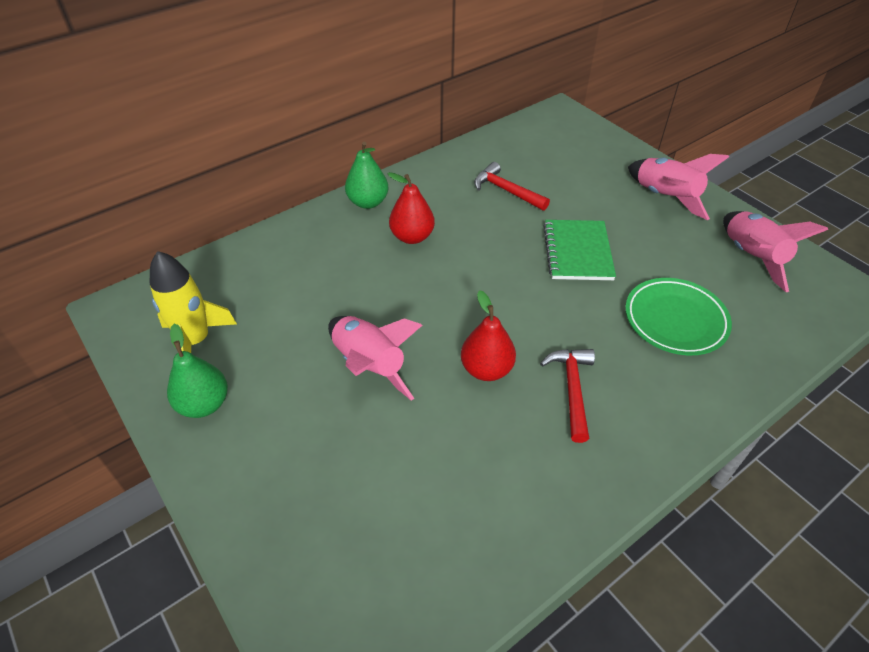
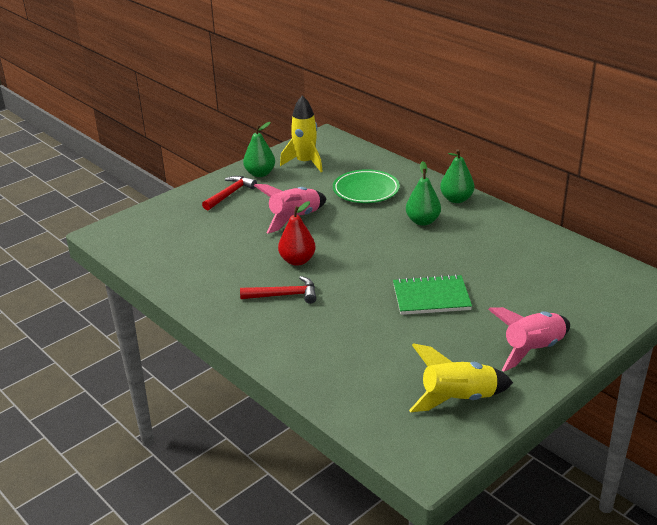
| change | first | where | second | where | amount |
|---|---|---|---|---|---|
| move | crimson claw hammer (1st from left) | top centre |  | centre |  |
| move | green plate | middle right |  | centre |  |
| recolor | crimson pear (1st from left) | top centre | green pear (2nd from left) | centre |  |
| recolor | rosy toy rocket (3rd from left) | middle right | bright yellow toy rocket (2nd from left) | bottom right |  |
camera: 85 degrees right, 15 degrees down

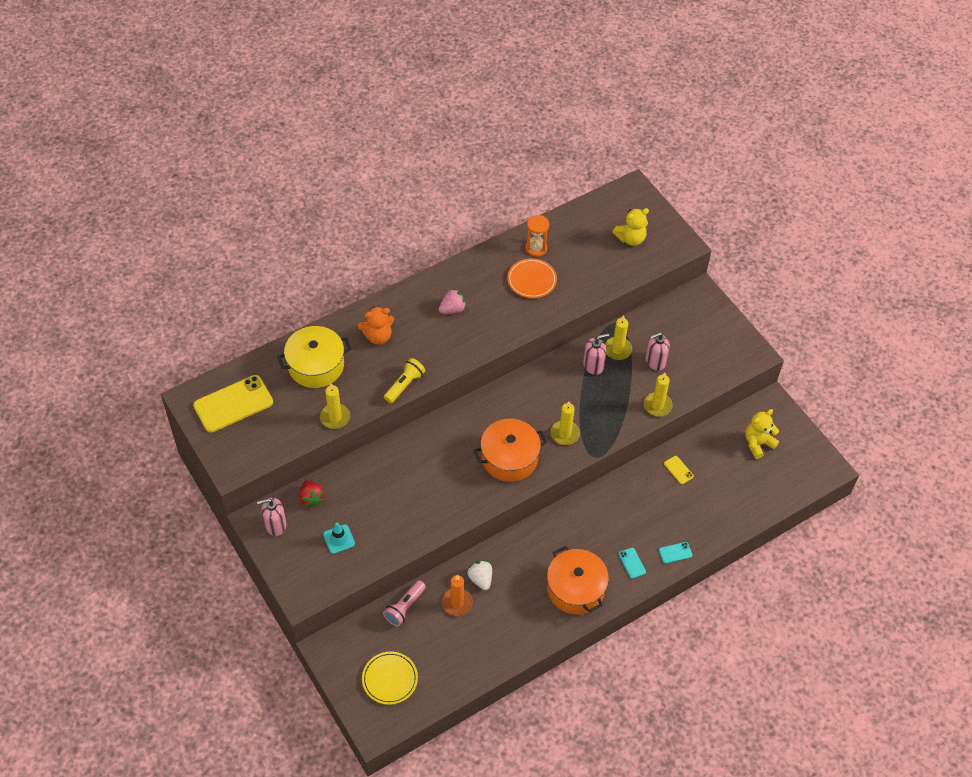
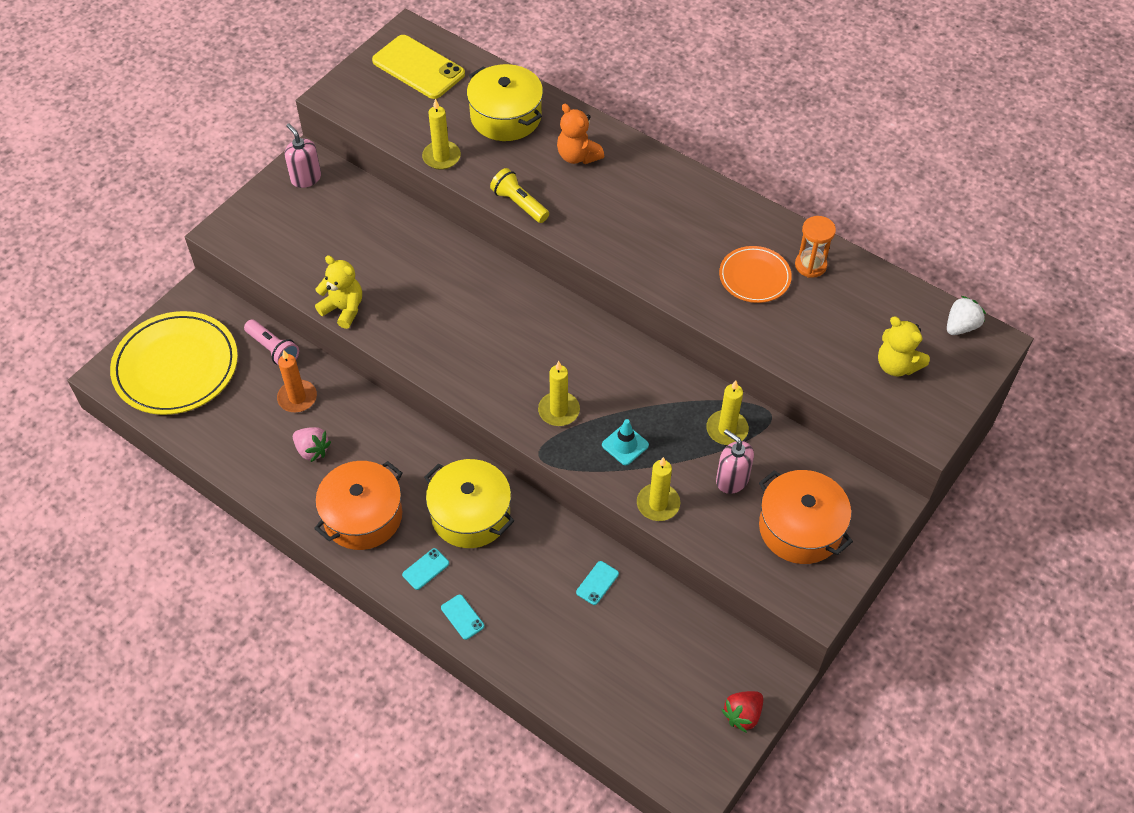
| change | first | where | second | where | amount |
|---|---|---|---|---|---|
| delete | rosy pump bottle (2nd from left) | centre |  |  |  |
| insert |  |  | bright yellow pot (1st from left) | centre |  |
| move | crimson strawberry | middle left |  | bottom centre |  |
| move | teal traffic cone | bottom centre |  | centre |  |
| move | rosy strawberry | centre |  | middle left |  |
| move | white strawberry | bottom centre |  | middle right |  |
| move | bright orange pot (1st from left in the first image) | centre | bright orange pot (2nd from left) | middle right |  |
| move | bright yellow teddy bear (2nd from left in the first image) | middle right | bright yellow teddy bear (1st from left) | middle left |  |
| recolor | bright yellow smartphone (2nd from left) | middle right | teal smartphone (3rd from left) | bottom centre |  |
| rotate | rosy flashlight | bottom centre |  | middle left | 150 degrees counterclockwise |
| rotate | bright yellow flashlight | centre |  | top centre | 150 degrees counterclockwise |
| resize | bright yellow plate | bottom centre |  | middle left | x1.83 |
camera: 70 degrees right, 0 degrees up

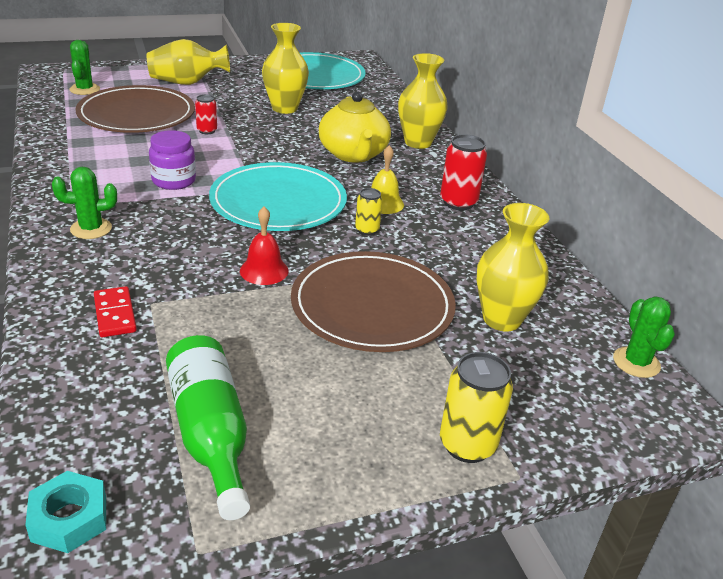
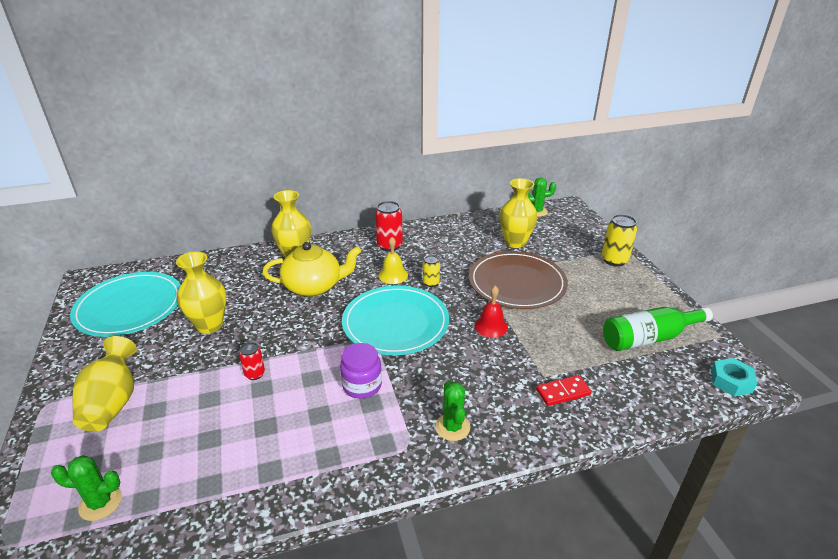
| change | first | where | second | where | amount |
|---|---|---|---|---|---|
| delete | brown plate (1st from left) | top left |  |  |  |
camera: 85 degrees left, 0 degrees up

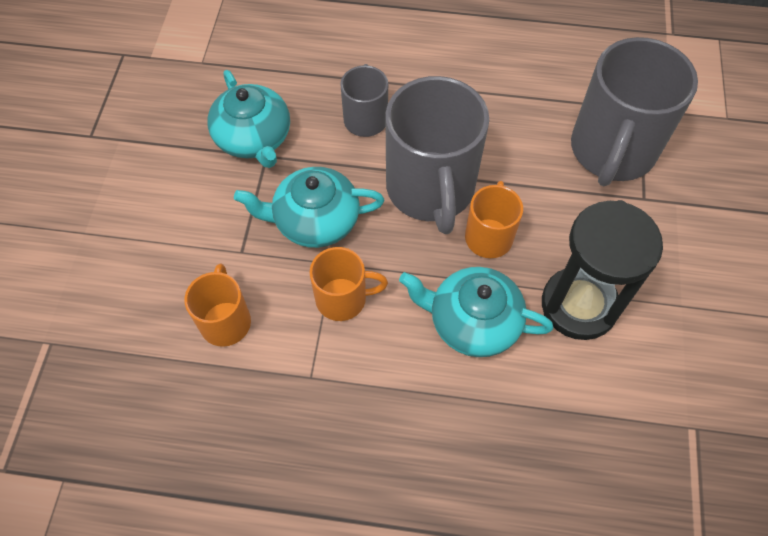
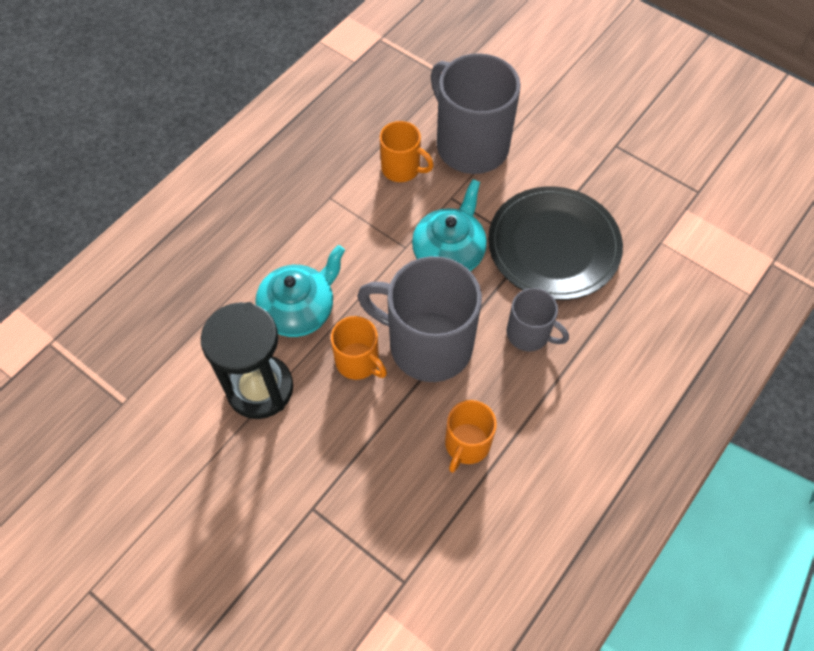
| change | first | where | second | where | amount |
|---|---|---|---|---|---|
| move | bright orange mug (2nd from left in the first image) | centre | bright orange mug (3rd from left) | bottom centre |  |
| move | ash-grey mug (3rd from left in the first image) | top right | ash-grey mug (2nd from left) | top centre |  |
| replace | teal china teapot (1st from left) | top left | ebony plate | middle right |  |
camera: 120 degrees right, 0 degrees up

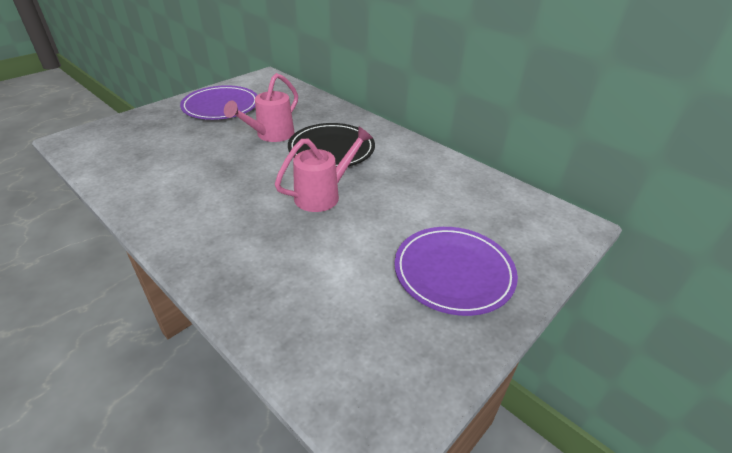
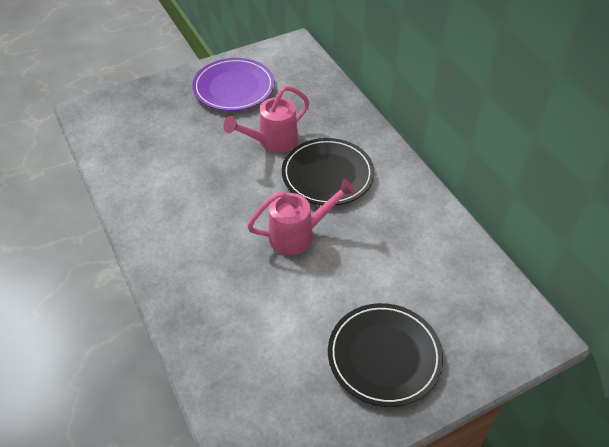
| change | first | where | second | where | amount |
|---|---|---|---|---|---|
| recolor | royal purple plate (2nd from left) | centre | ebony plate (2nd from left) | bottom centre |  |
camera: 20 degrees right, 10 degrees up

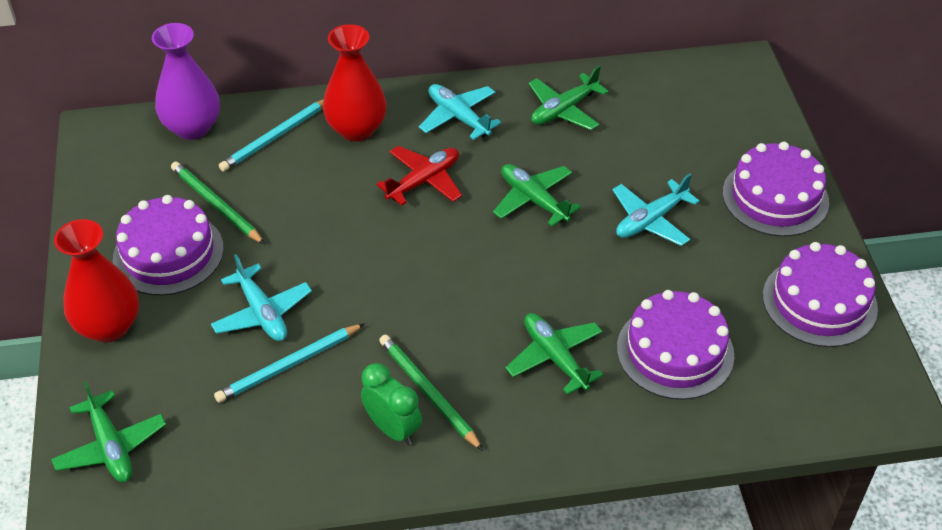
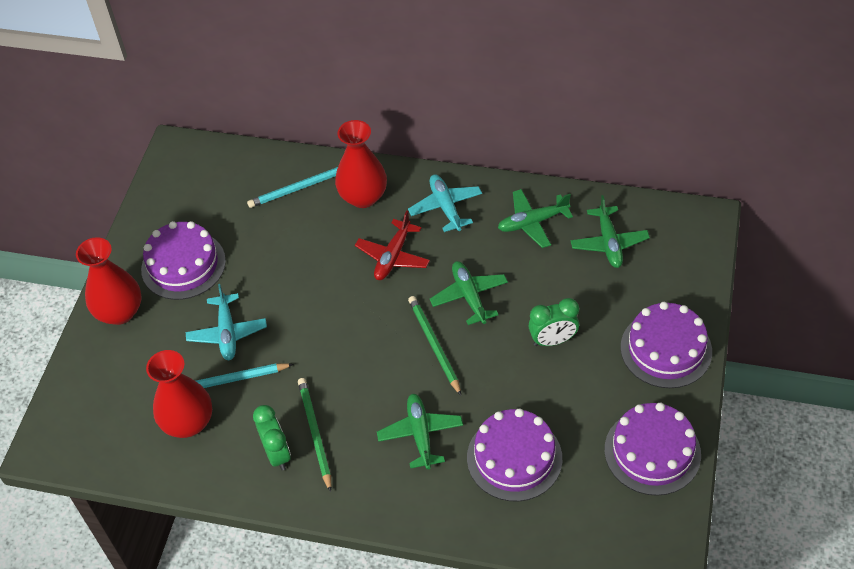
| change | first | where | second | where | amount |
|---|---|---|---|---|---|
| delete | royal purple tall vase | top left |  |  |  |
| insert |  |  | crimson tall vase (2nd from left) | bottom left |  |
| move | green aeroplane (1st from left in the first image) | bottom left | green aeroplane (4th from left) | middle right |  |
| move | green lead pencil (1st from left in the first image) | middle left | green lead pencil (2nd from left) | centre |  |
| replace | teal aeroplane (3rd from left) | middle right | green bedside clock (2nd from left) | centre |  |
| rotate | crimson aeroplane | top centre |  | centre | 135 degrees clockwise |
camera: 25 degrees right, 5 degrees up

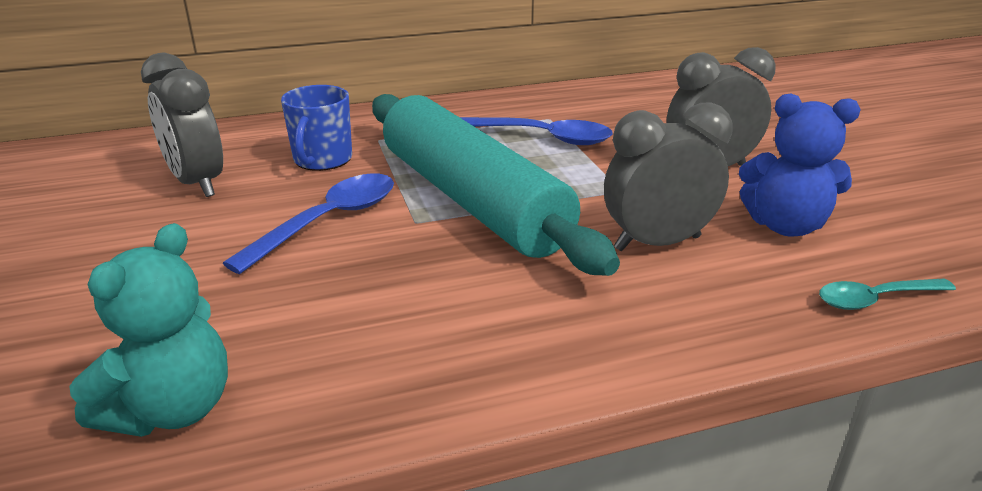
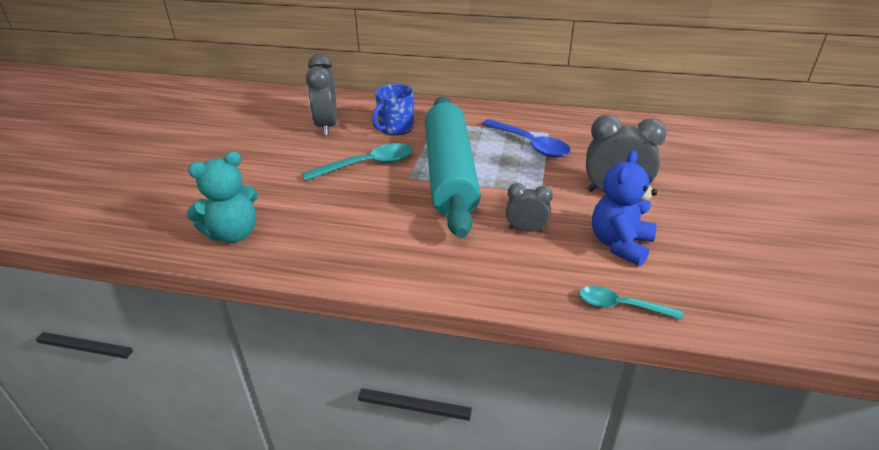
| change | first | where | second | where | amount |
|---|---|---|---|---|---|
| recolor | blue spoon (1st from left) | middle left | teal spoon (1st from left) | centre |  |
| rotate | blue teddy bear | middle right |  | middle right | 75 degrees clockwise |
| resize | ash-grey bedside clock (2nd from left) | middle right |  | centre | x0.58 |
camera: 30 degrees right, 5 degrees up

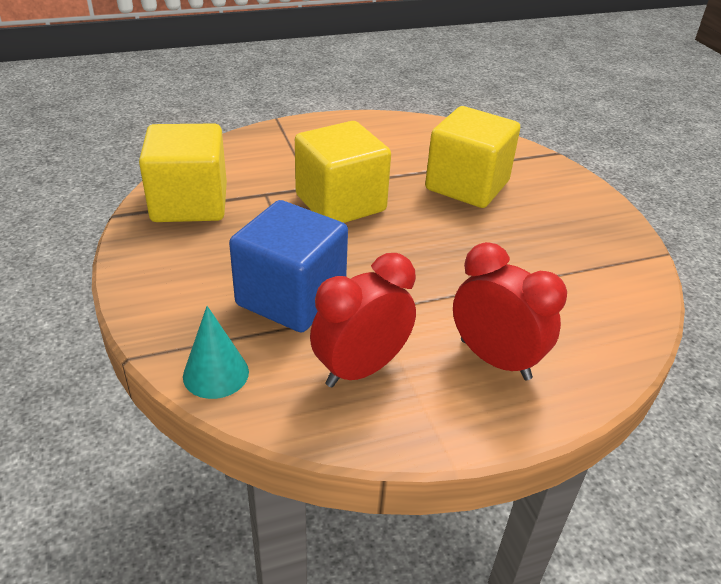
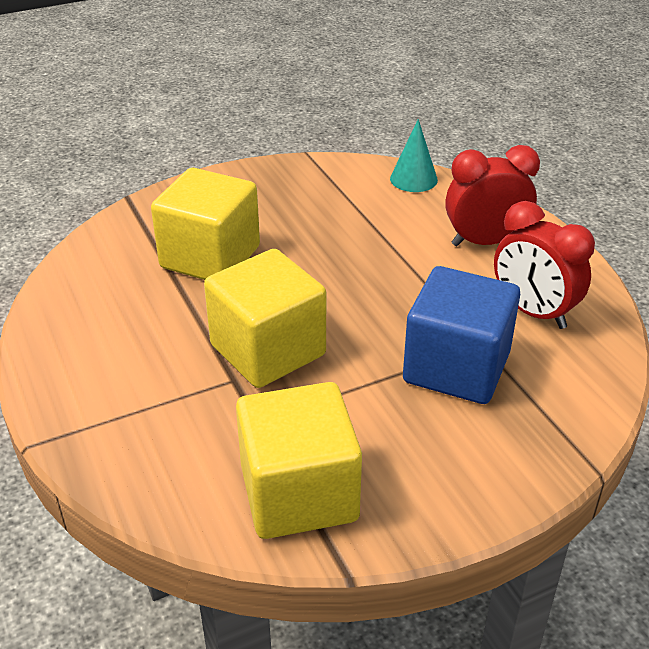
| change | first | where | second | where | amount |
|---|---|---|---|---|---|
| move | teal solid cone | middle left |  | top centre |  |
| rotate | crimson bedside clock (2nd from left in the first image) | middle right | crimson bedside clock (1st from left) | top right | 45 degrees clockwise |
camera: 95 degrees left, 0 degrees up

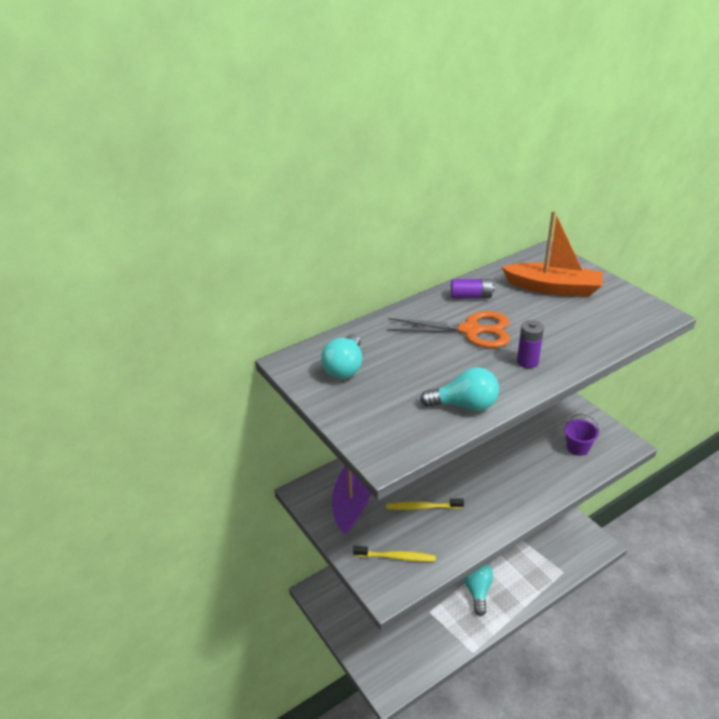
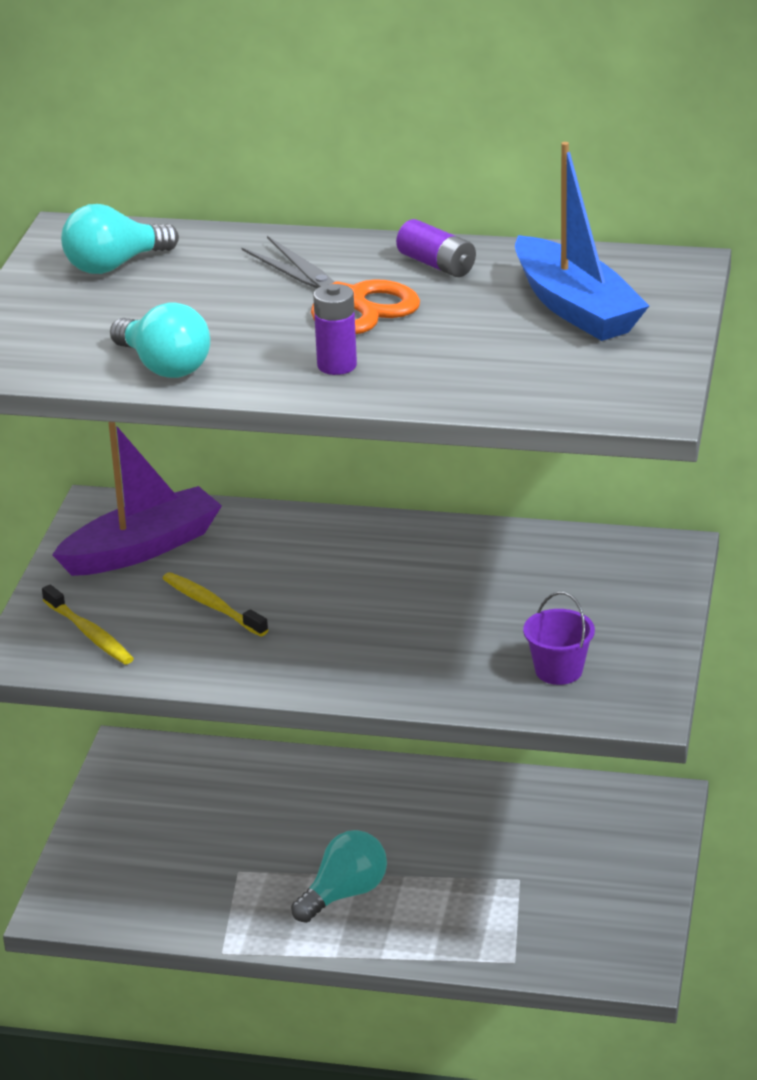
| change | first | where | second | where | amount |
|---|---|---|---|---|---|
| recolor | bright orange toy boat | middle right | blue toy boat | top right |  |
camera: 45 degrees right, 5 degrees down

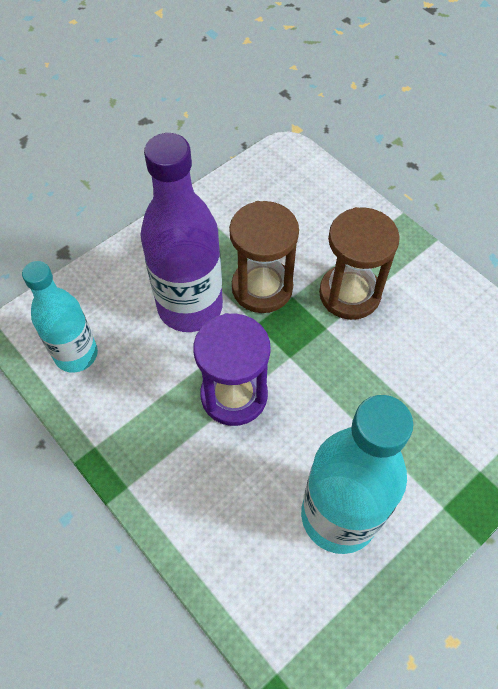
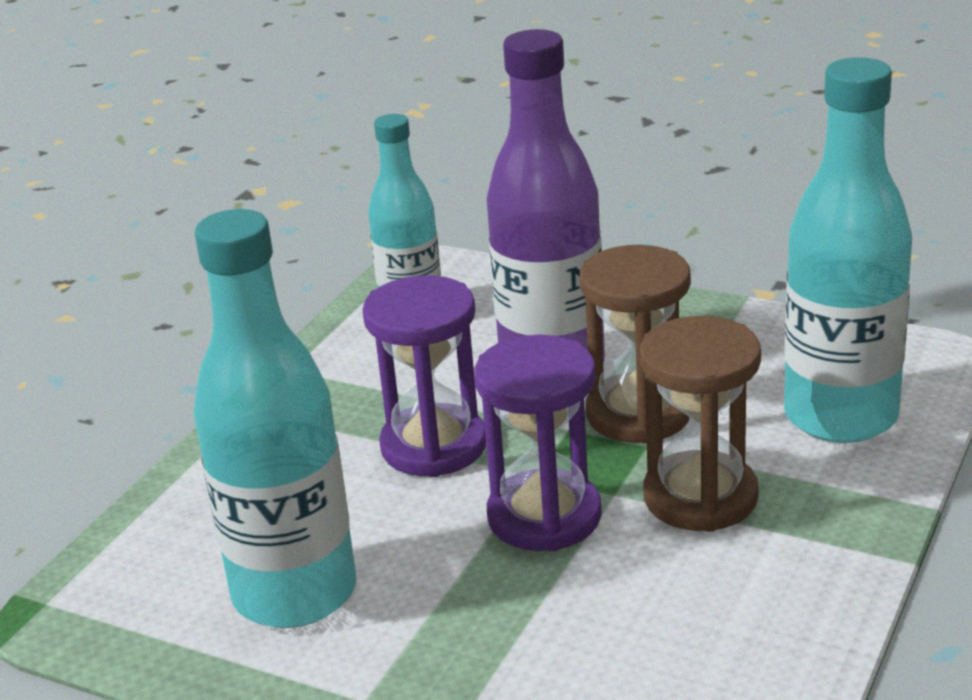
| change | first | where | second | where | amount |
|---|---|---|---|---|---|
| insert |  |  | royal purple sandglass (2nd from left) | centre |  |
| insert |  |  | teal drink bottle (3rd from left) | middle right |  |
camera: 70 degrees right, 30 degrees down

